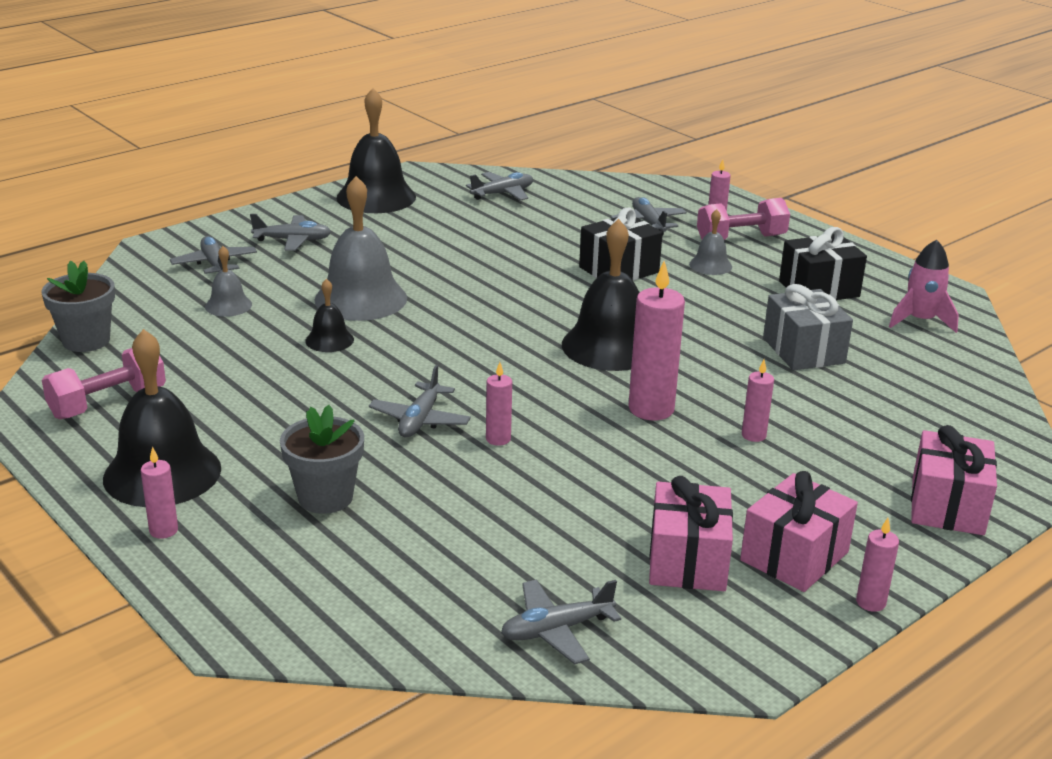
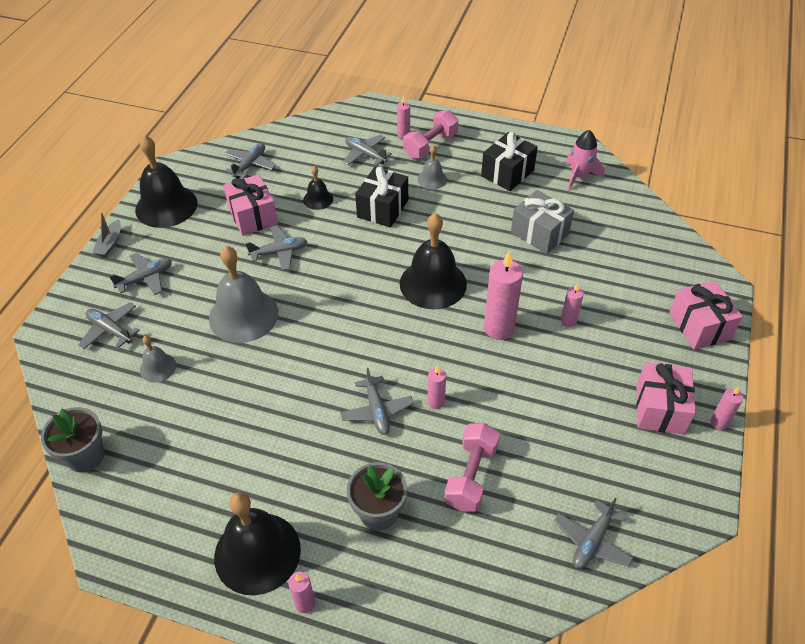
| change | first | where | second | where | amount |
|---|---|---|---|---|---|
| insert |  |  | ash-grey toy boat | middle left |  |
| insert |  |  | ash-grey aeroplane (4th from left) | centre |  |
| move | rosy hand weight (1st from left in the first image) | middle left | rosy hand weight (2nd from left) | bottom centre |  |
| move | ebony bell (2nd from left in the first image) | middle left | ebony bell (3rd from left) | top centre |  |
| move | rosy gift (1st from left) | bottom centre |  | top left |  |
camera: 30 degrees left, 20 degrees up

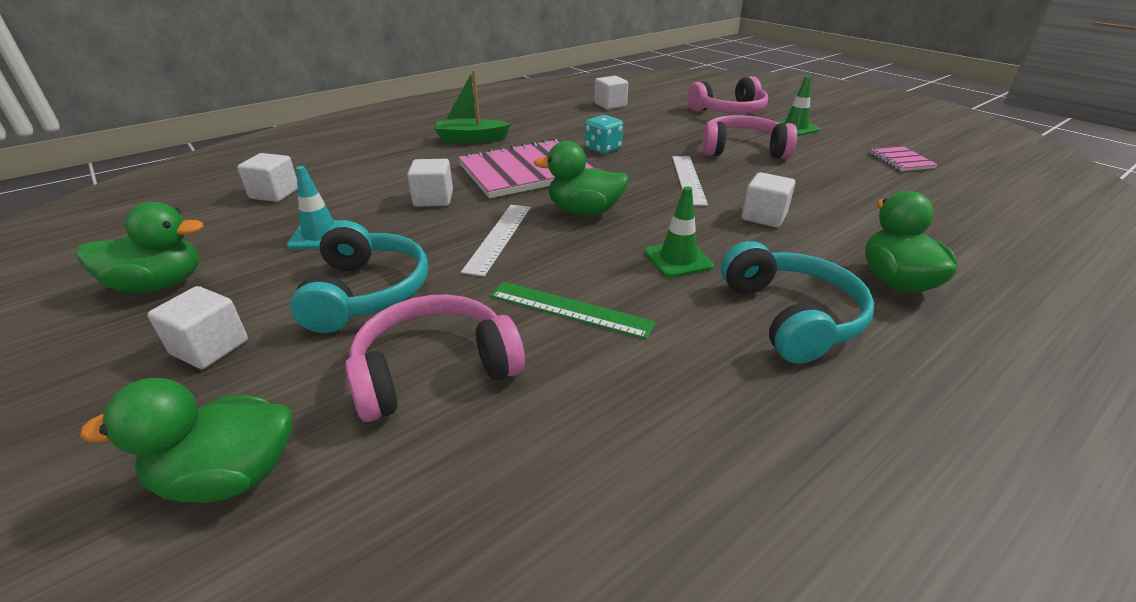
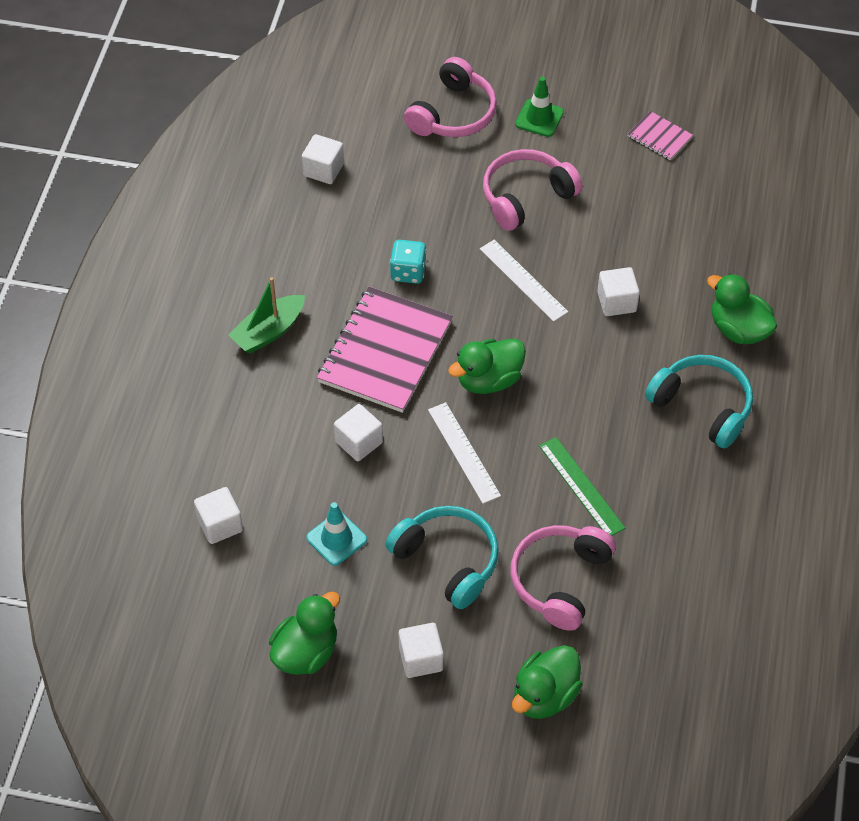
| change | first | where | second | where | amount |
|---|---|---|---|---|---|
| delete | green traffic cone (1st from left) | centre |  |  |  |
| rotate | green measuring stick | centre |  | middle right | 75 degrees clockwise |
camera: 40 degrees left, 20 degrees up

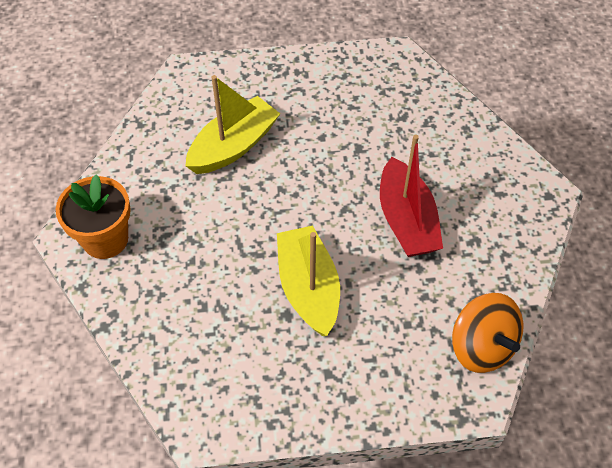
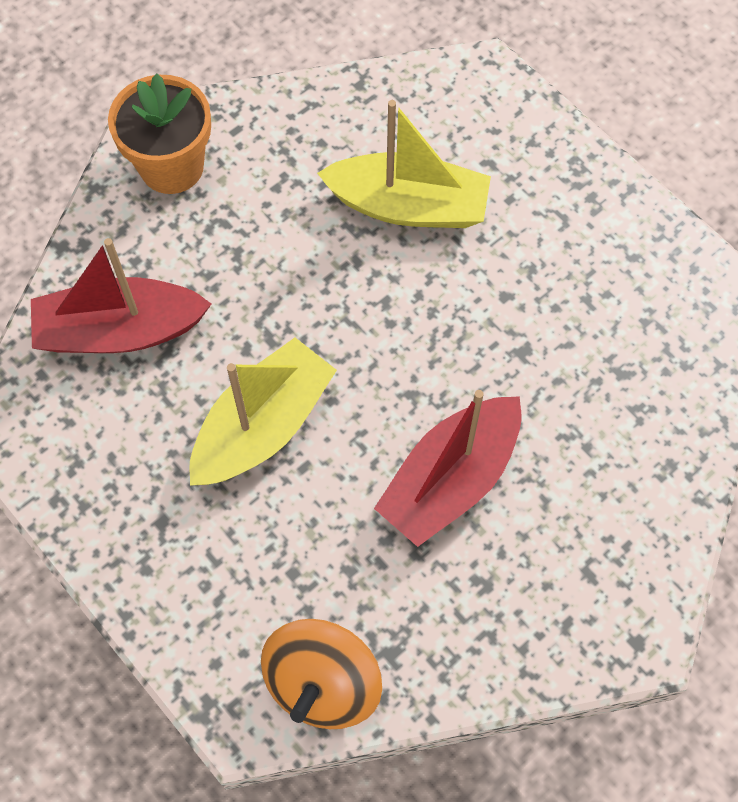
| change | first | where | second | where | amount |
|---|---|---|---|---|---|
| insert |  |  | crimson toy boat (1st from left) | middle left |  |
camera: 55 degrees right, 10 degrees up

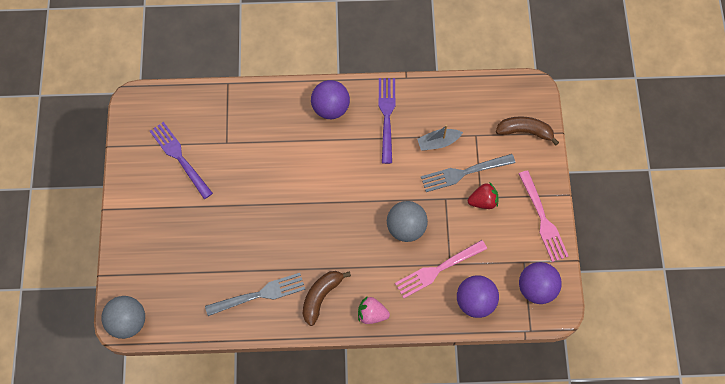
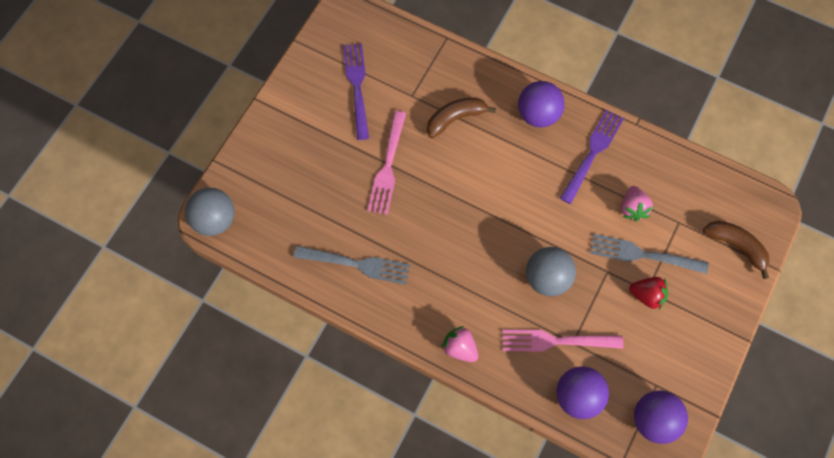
| change | first | where | second | where | amount |
|---|---|---|---|---|---|
| move | brown banana (1st from left) | bottom centre |  | top centre |  |
| move | rosy fork (2nd from left in the first image) | middle right | rosy fork (1st from left) | centre |  |
| replace | ash-grey toy boat | centre | rosy strawberry (2nd from left) | middle right |  |
camera: 30 degrees right, 0 degrees up

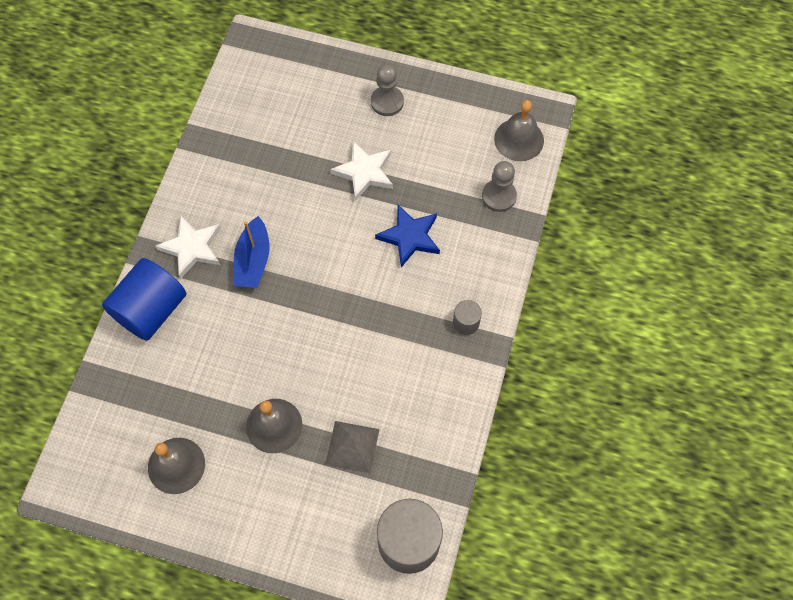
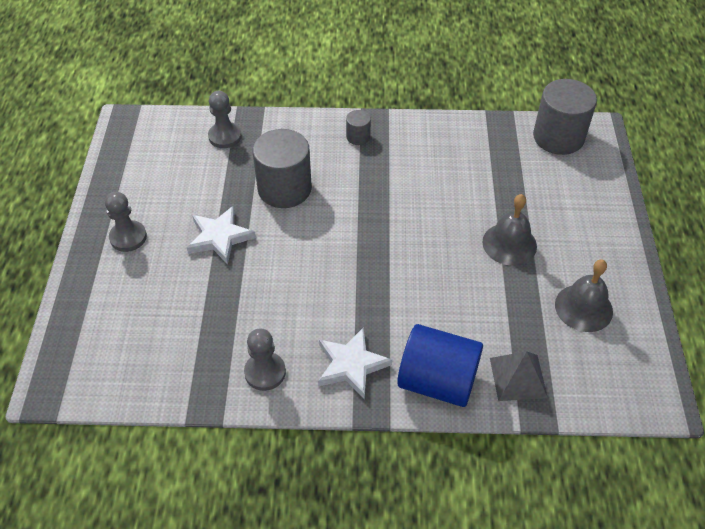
| change | first | where | second | where | amount |
|---|---|---|---|---|---|
| delete | blue toy boat | middle left |  |  |  |
| delete | ash-grey bell (3rd from left) | top centre |  |  |  |
| insert |  |  | ash-grey game pawn (3rd from left) | bottom centre |  |
| move | ash-grey pyramid shape | bottom centre |  | bottom right |  |
| replace | blue five-pointed star | centre | ash-grey cylinder shape (1st from left) | top centre |  |
camera: 105 degrees left, 15 degrees down

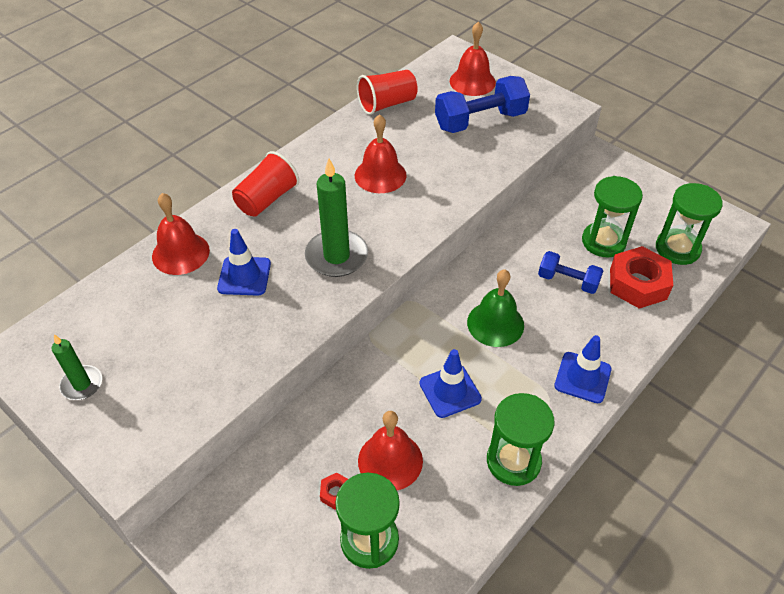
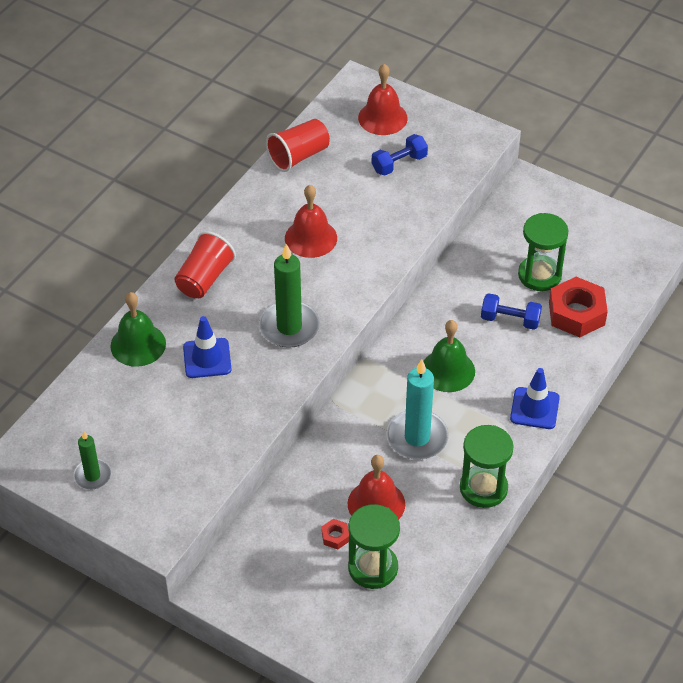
| change | first | where | second | where | amount |
|---|---|---|---|---|---|
| delete | green sandglass (4th from left) | middle right |  |  |  |
| replace | blue traffic cone (2nd from left) | centre | teal candle | centre |  |
| recolor | crimson bell (1st from left) | middle left | green bell (1st from left) | middle left |  |
| resize | blue hand weight (1st from left) | top centre |  | top centre | x0.60 |
camera: 10 degrees left, 0 degrees up

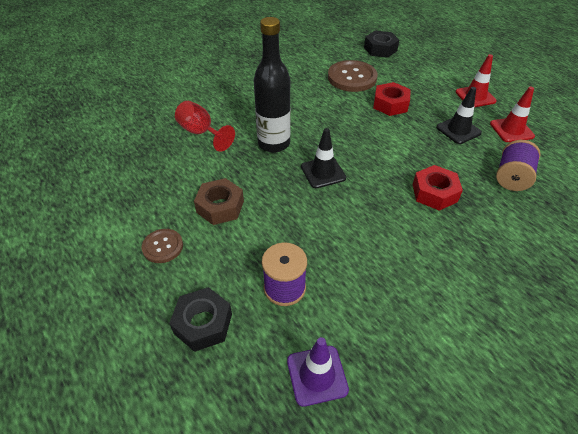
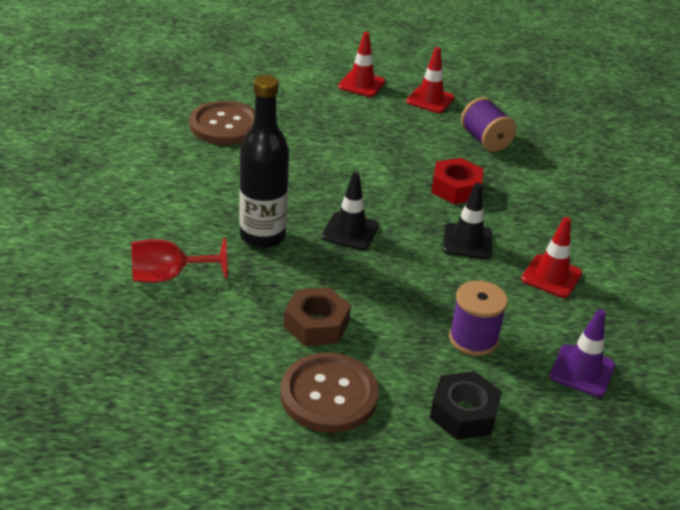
| change | first | where | second | where | amount |
|---|---|---|---|---|---|
| delete | ebony hex nut (2nd from left) | top centre |  |  |  |
| delete | crimson hex nut (1st from left) | top right |  |  |  |
| insert |  |  | crimson traffic cone (3rd from left) | middle right |  |
| move | ebony traffic cone (2nd from left) | top right |  | middle right |  |
| resize | brown sewing button (1st from left in the first image) | middle left | brown sewing button (2nd from left) | bottom centre | x1.78 |
camera: 55 degrees left, 10 degrees down

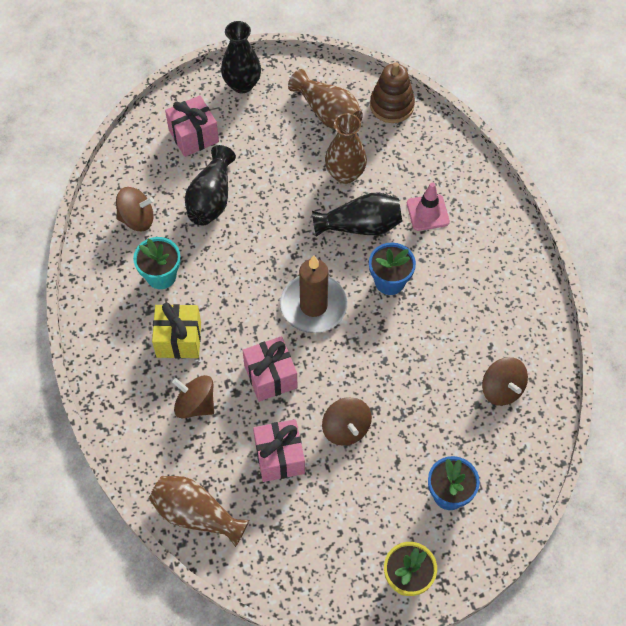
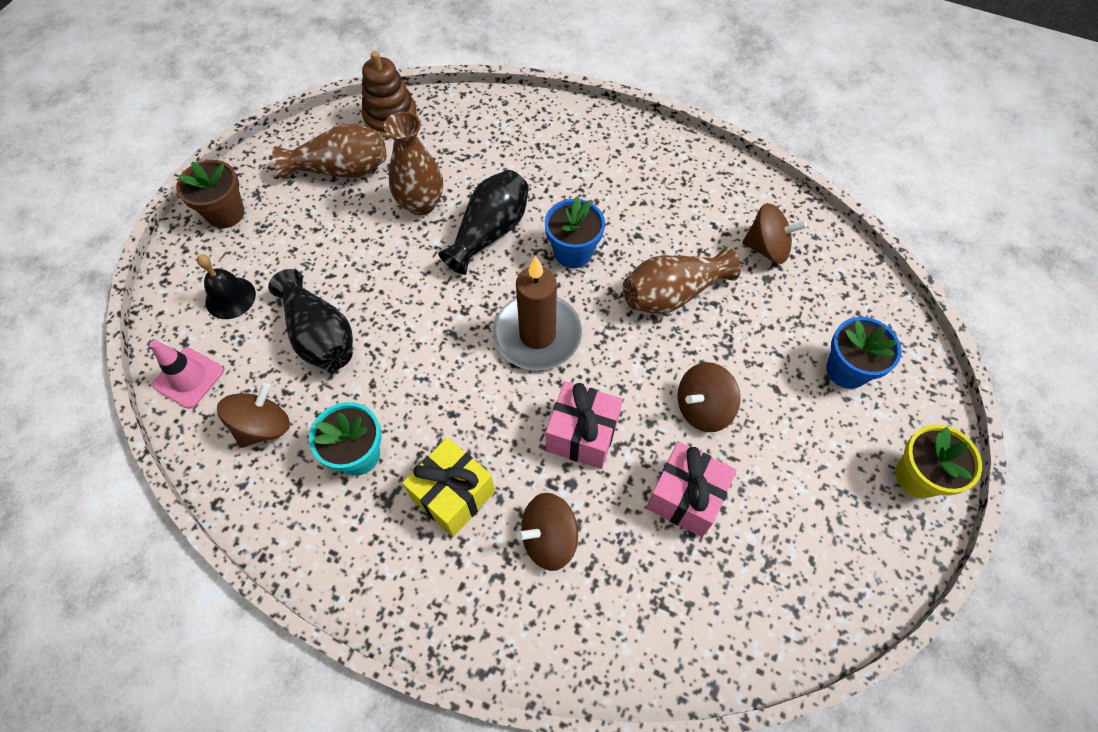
| change | first | where | second | where | amount |
|---|---|---|---|---|---|
| move | brown tall vase (1st from left in the first image) | bottom left | brown tall vase (3rd from left) | centre |  |
| move | rosy traffic cone | top right |  | middle left |  |
| replace | rosy gift (1st from left) | top left | ebony bell | middle left |  |
| replace | ebony tall vase (2nd from left) | top centre | brown flower pot | top left |  |
| rotate | brown spinning top (3rd from left) | bottom centre |  | centre | 135 degrees clockwise |
camera: 50 degrees left, 0 degrees up

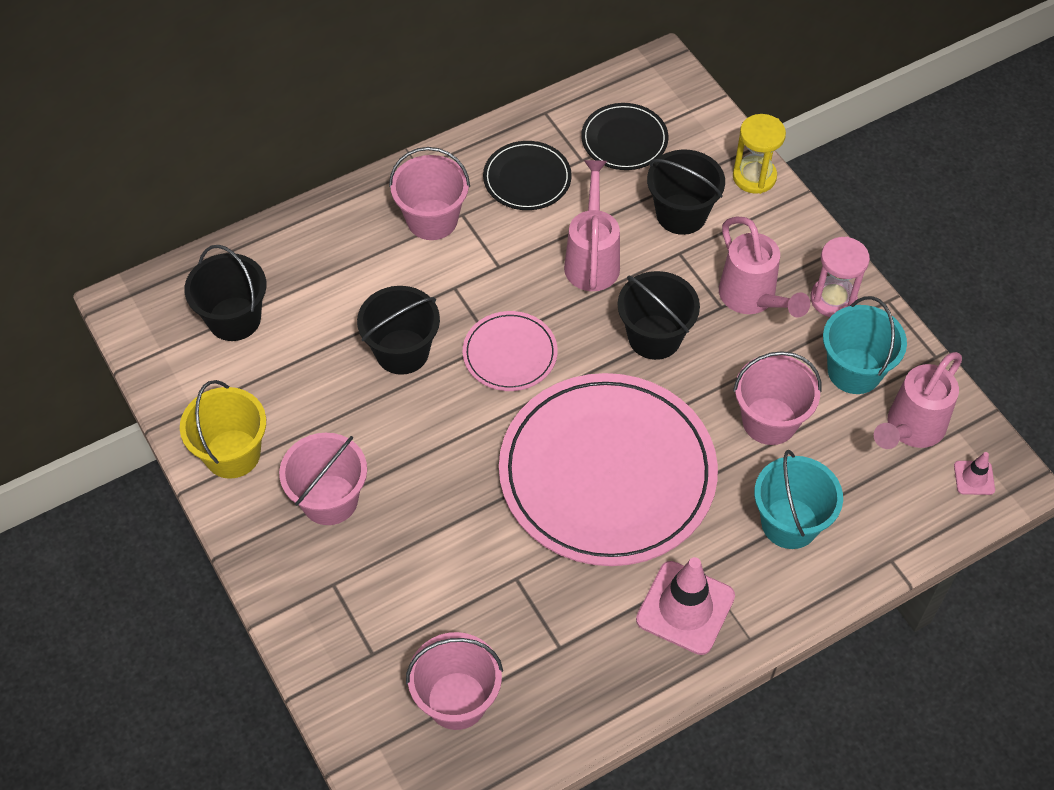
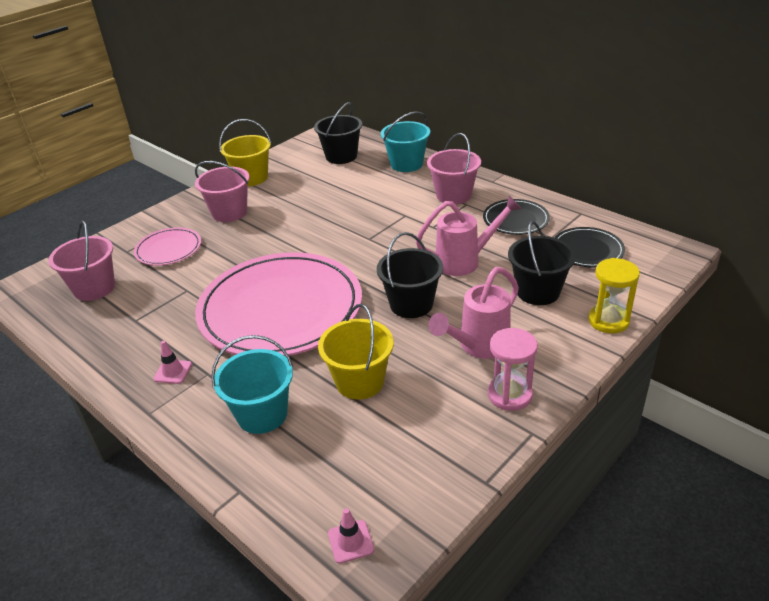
| change | first | where | second | where | amount |
|---|---|---|---|---|---|
| delete | ebony sand bucket (2nd from left) | centre |  |  |  |
| delete | rosy watering can (3rd from left) | middle right |  |  |  |
| move | rosy plate (1st from left) | centre |  | middle left |  |
| move | teal sand bucket (2nd from left) | middle right |  | top centre |  |
| recolor | rosy sand bucket (4th from left) | middle right | bright yellow sand bucket (2nd from left) | centre |  |
| resize | rosy traffic cone (1st from left) | bottom centre |  | middle left | x0.49 |
camera: 75 degrees right, 20 degrees down

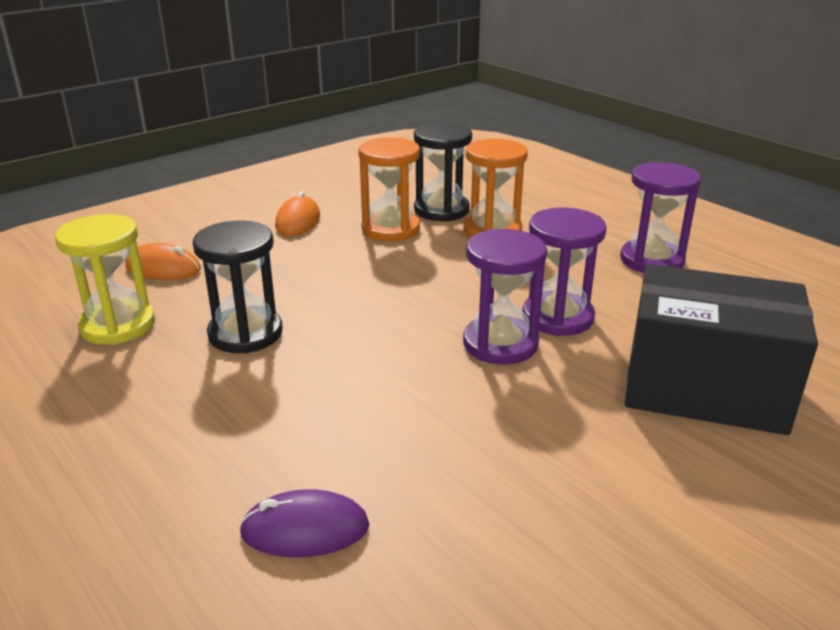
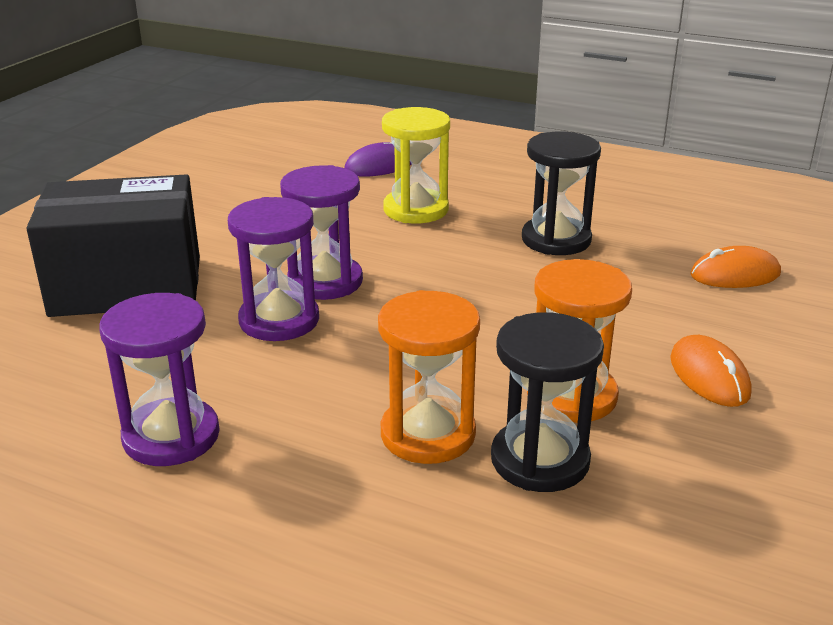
| change | first | where | second | where | amount |
|---|---|---|---|---|---|
| move | bright yellow sandglass | middle left |  | top centre |  |
camera: 155 degrees right, 0 degrees up

